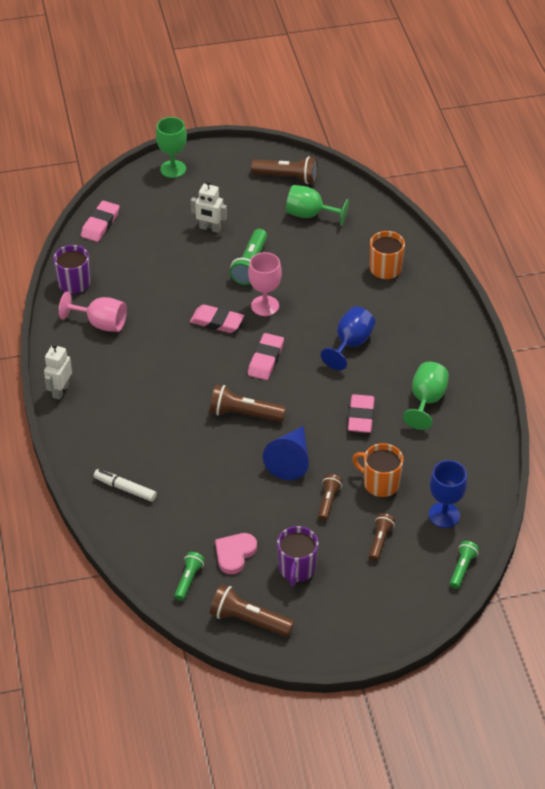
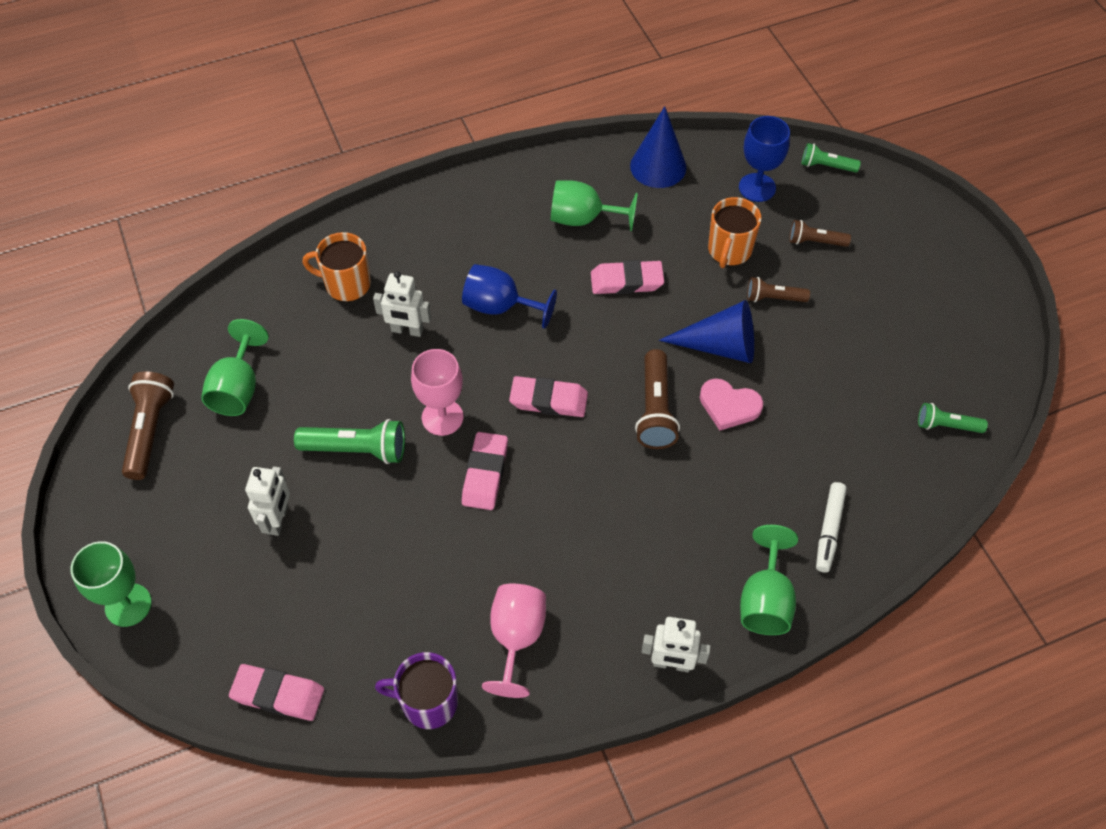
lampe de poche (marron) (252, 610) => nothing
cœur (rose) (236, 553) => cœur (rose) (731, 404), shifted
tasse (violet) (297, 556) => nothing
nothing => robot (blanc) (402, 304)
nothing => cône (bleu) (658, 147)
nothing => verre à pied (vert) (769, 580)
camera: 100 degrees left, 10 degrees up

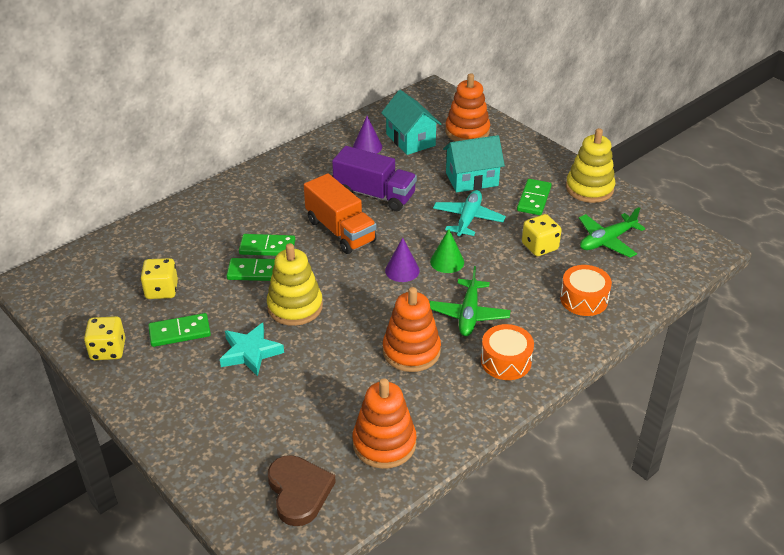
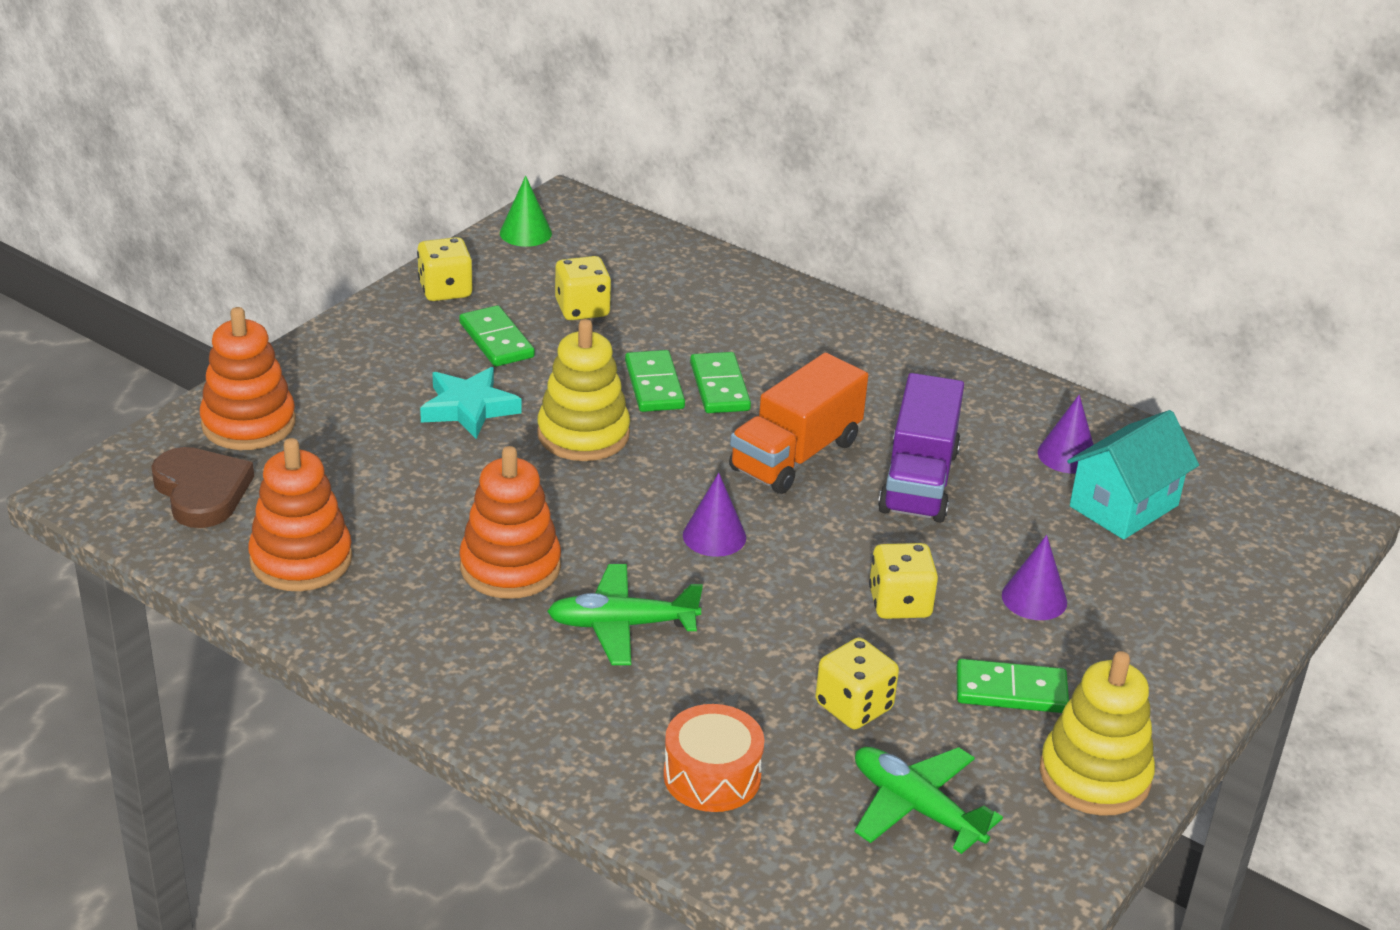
cœur (marron) (302, 490) => cœur (marron) (202, 487), 90 degrees counterclockwise
cône (vert) (447, 251) => cône (vert) (526, 211), shifted
avion (turquoise) (469, 213) => dé (jaune) (903, 581)
maison (turquoise) (474, 164) => cône (violet) (1034, 577)
jouet à empiler (orange) (467, 107) => jouet à empiler (orange) (248, 378), shifted
tambour (orange) (507, 352) => nothing
camera: 75 degrees right, 5 degrees down

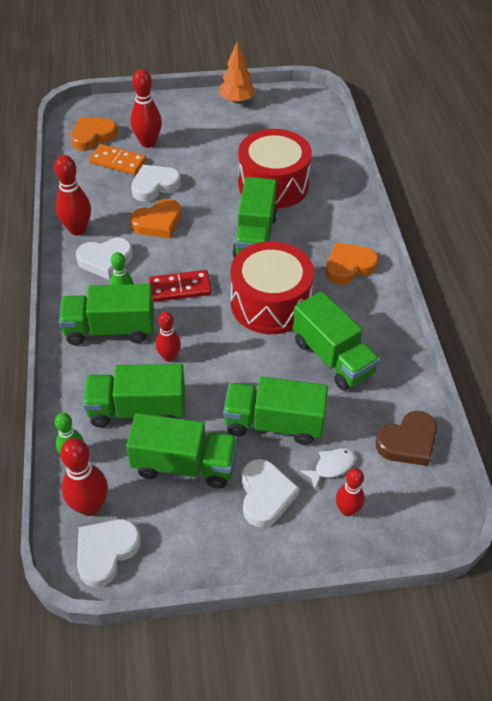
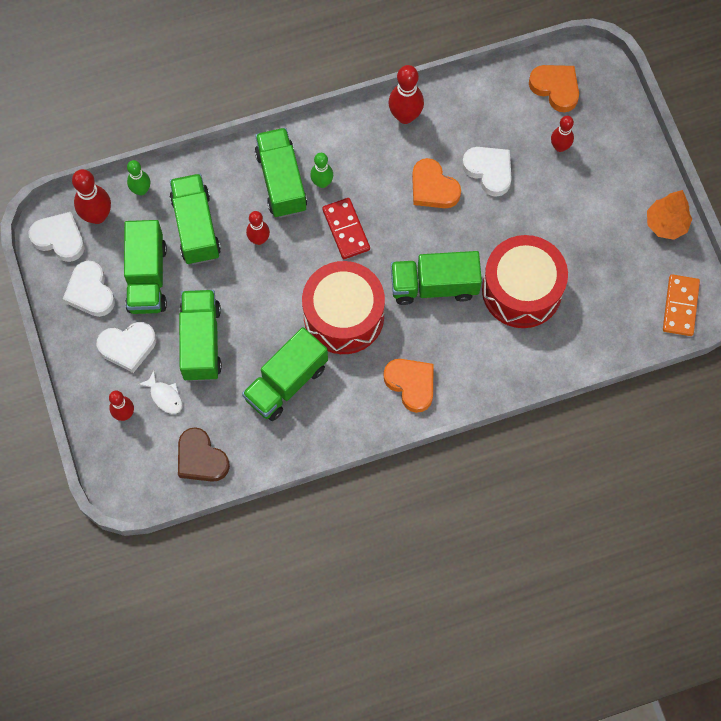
cœur (blanc) (104, 259) => cœur (blanc) (89, 289), shifted
domino (orange) (117, 159) => domino (orange) (681, 305), shifted
quille (rouge) (146, 108) => quille (rouge) (562, 134), x0.64
camera: 80 degrees right, 20 degrees up

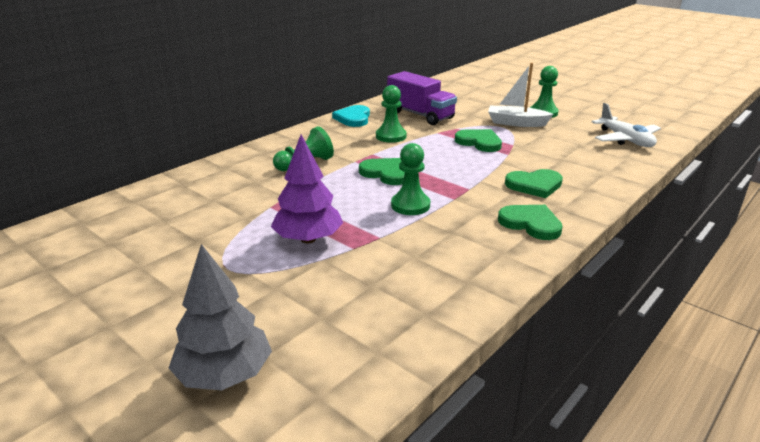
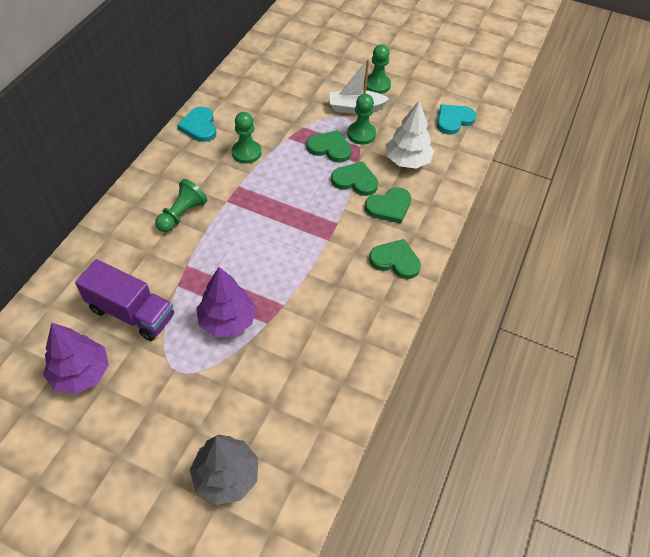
cœur (vert) (382, 171) => cœur (vert) (354, 178), shifted
camion (violet) (422, 98) => camion (violet) (124, 300), shifted
pion (vert) (410, 179) => pion (vert) (361, 119), shifted
avion (blanc) (626, 125) => cœur (turquoise) (456, 119)
nothing => arbre (violet) (76, 358)
nothing => arbre (blanc) (410, 134)
camera: 20 degrees left, 25 degrees up

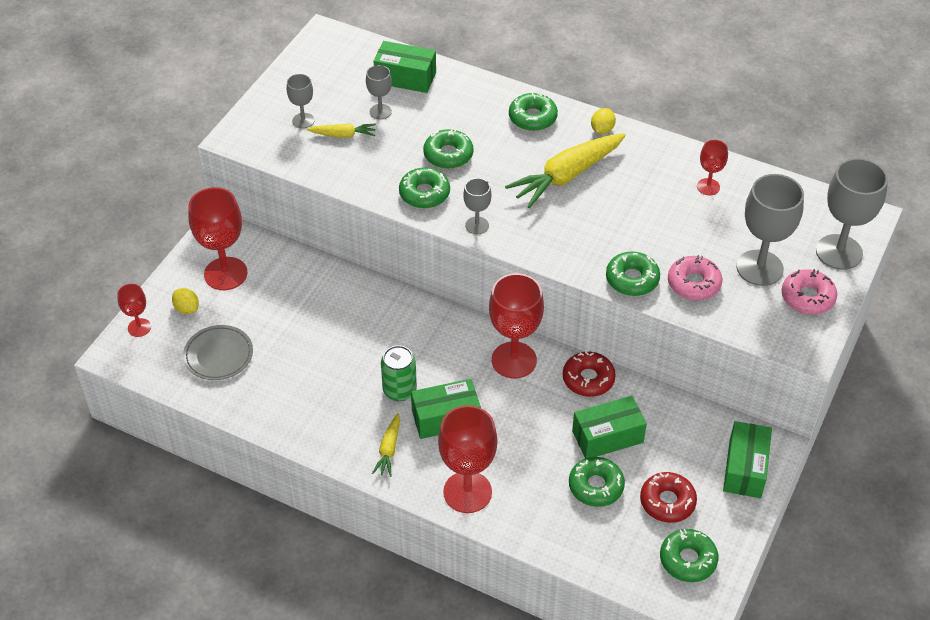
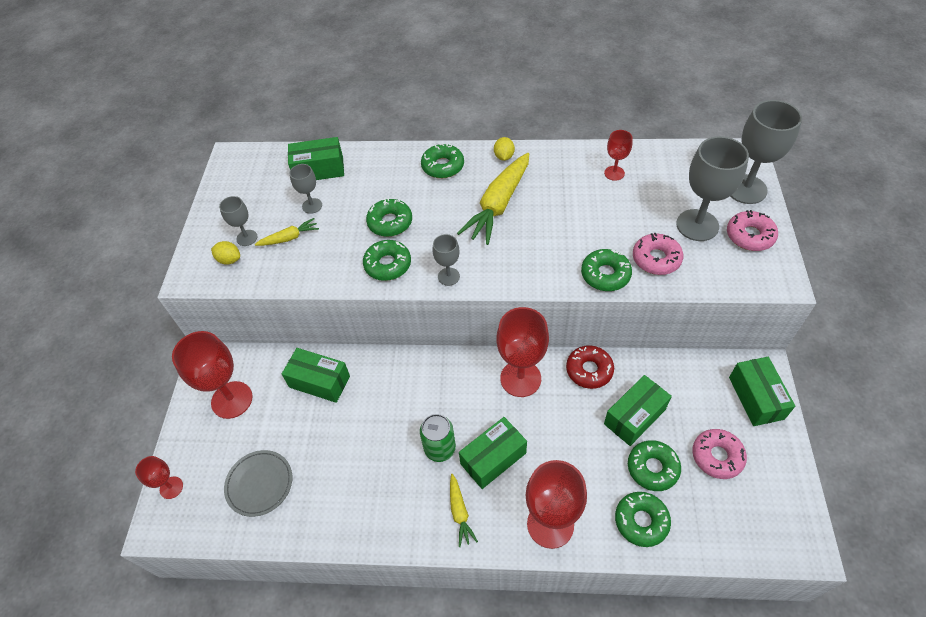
citron (jaune) (185, 301) => citron (jaune) (225, 253), shifted
beignet (rouge) (668, 497) => beignet (rose) (719, 454)
beignet (vert) (689, 555) => beignet (vert) (643, 519), shifted
nothing => boîte (vert) (316, 375)
camera: 20 degrees left, 5 degrees up

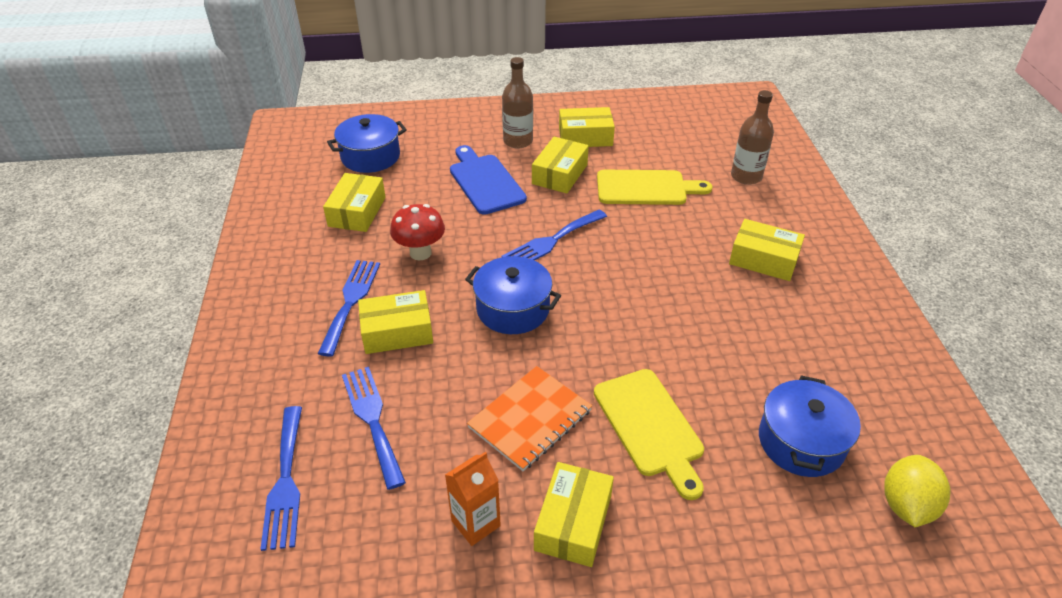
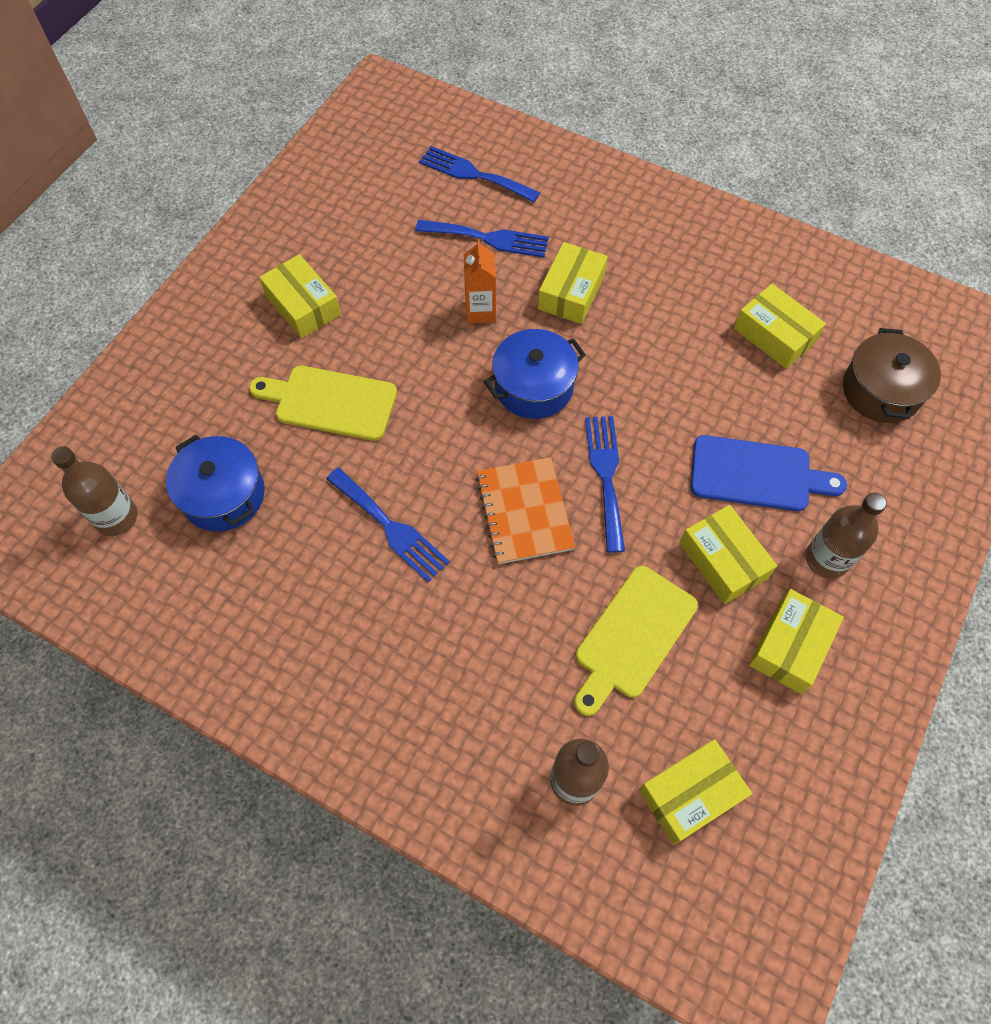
fourchette (bleu) (349, 308) => fourchette (bleu) (388, 525), shifted
marmite (bleu) (367, 143) => marmite (marron) (892, 375)
champignon (rouge) (417, 232) => nothing
brique de lait (orange) (473, 499) => brique de lait (orange) (480, 281), shifted
carnet (orange) (529, 418) => carnet (orange) (525, 510), shifted
boîte (jaune) (767, 250) => boîte (jaune) (695, 792), shifted
citron (jaune) (917, 491) => bouteille (marron) (94, 491)
camera: 125 degrees right, 20 degrees up

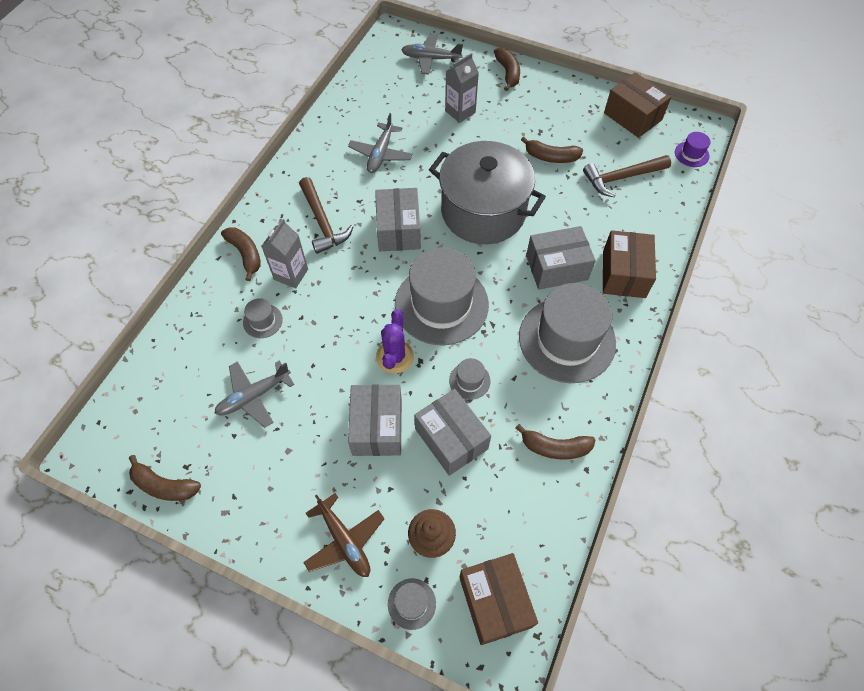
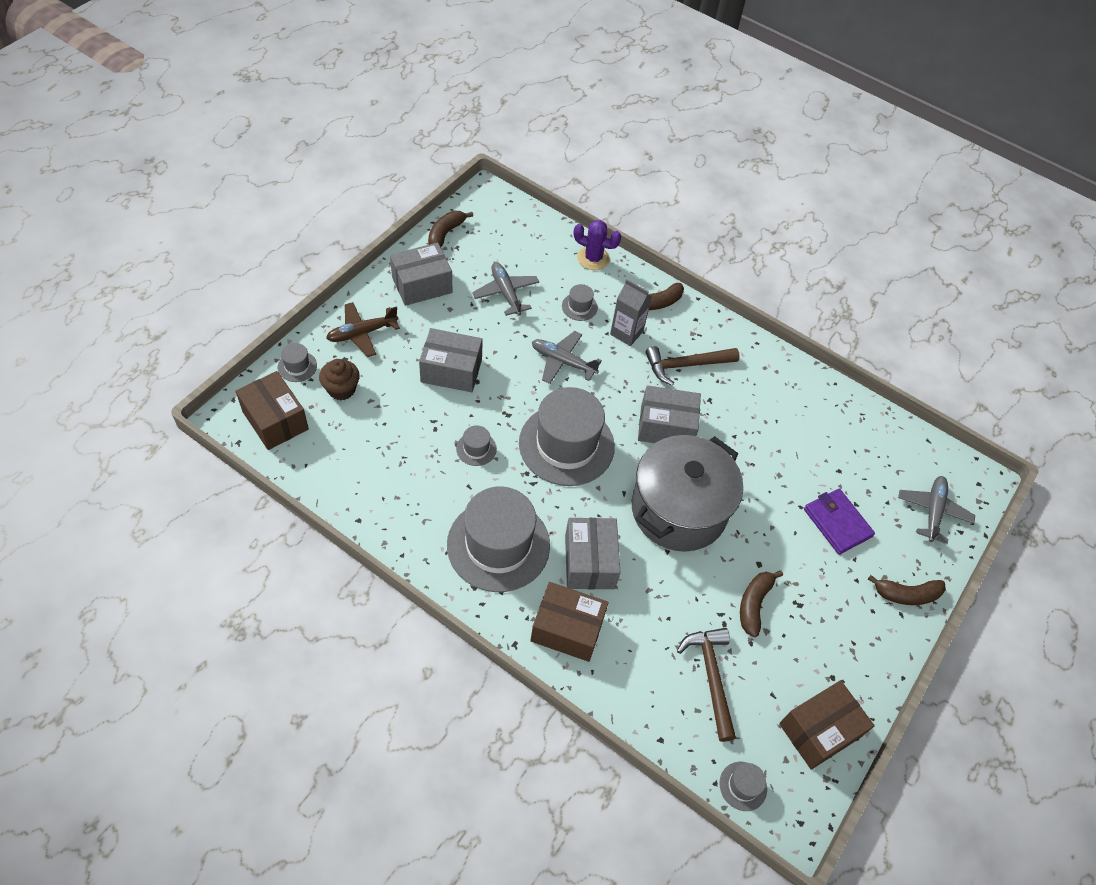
avion (gris) (380, 143) => avion (gris) (567, 357), shifted
cactus (violet) (395, 341) => cactus (violet) (597, 245), shifted
boîte (gris) (452, 432) => boîte (gris) (421, 274), shifted
brique de lait (gris) (462, 88) => portefeuille (violet) (839, 522)
boîte (marron) (498, 599) => boîte (marron) (272, 410), 60 degrees clockwise
banane (marron) (555, 442) => nothing
chapeau (violet) (692, 149) => chapeau (gris) (743, 786)
camera: 95 degrees right, 5 degrees down

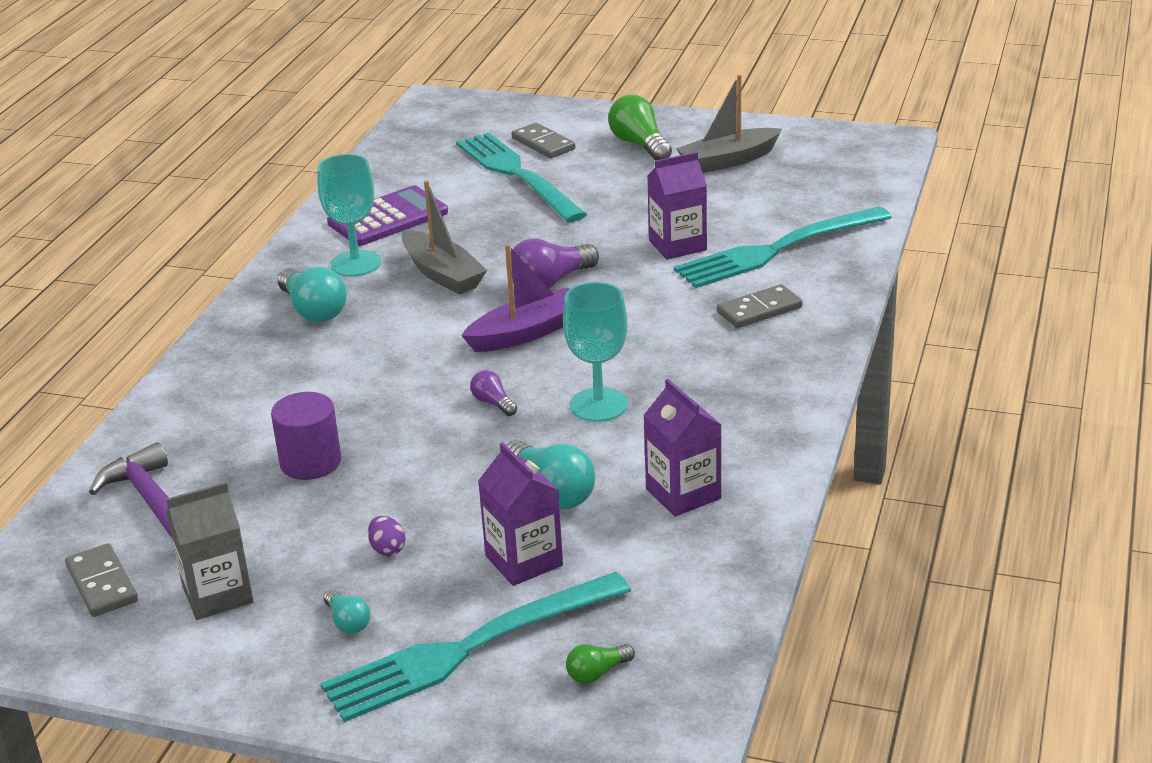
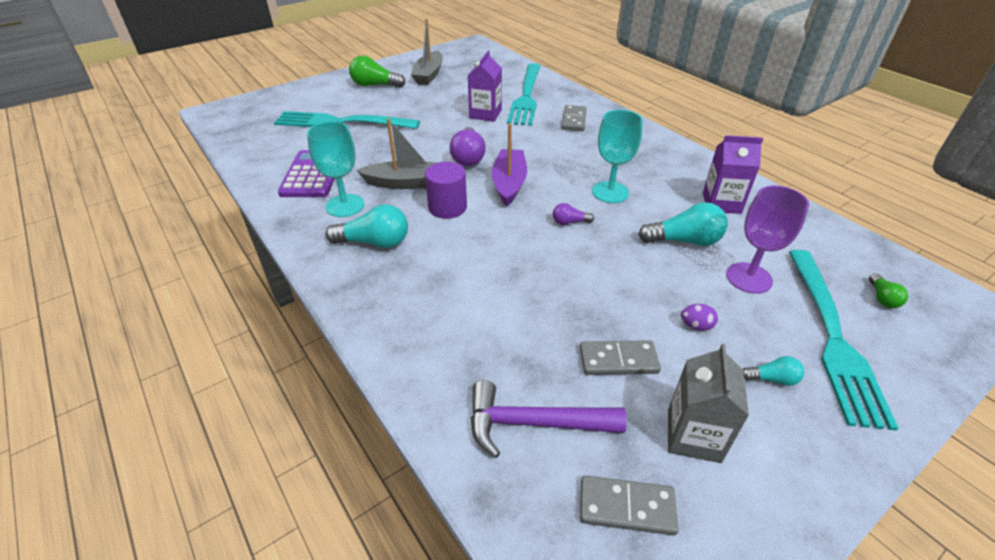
cylindre (violet) (306, 436) => cylindre (violet) (446, 190), shifted
brique de lait (violet) (520, 514) => verre à pied (violet) (767, 239)
domino (gris) (543, 140) => domino (gris) (620, 357), shifted
camera: 55 degrees left, 10 degrees up

